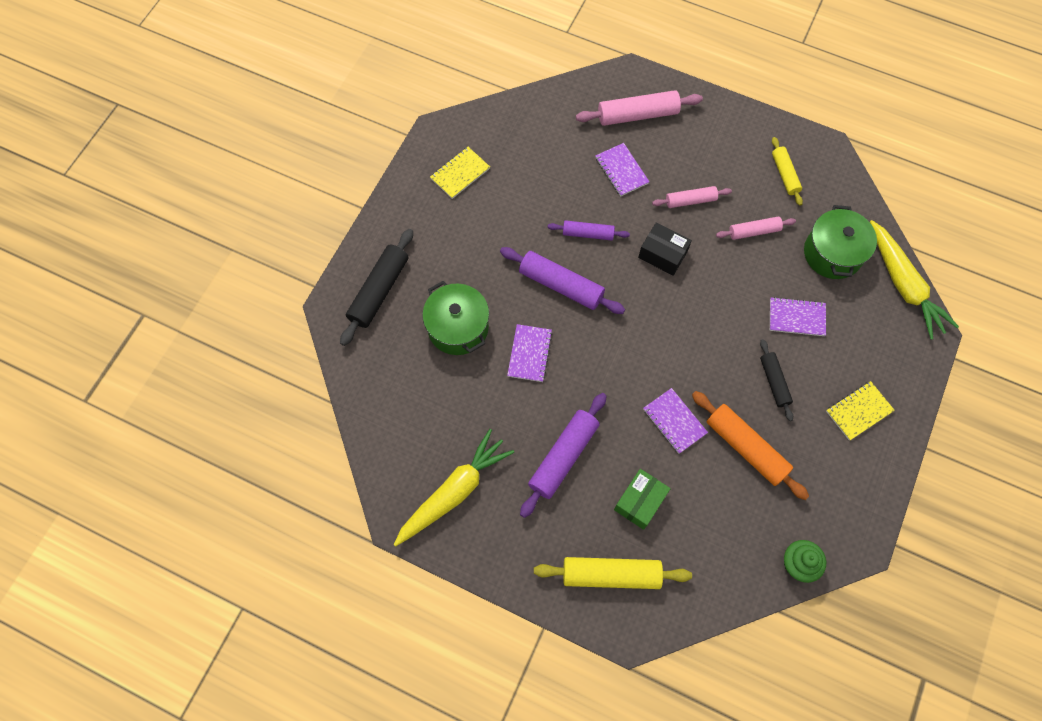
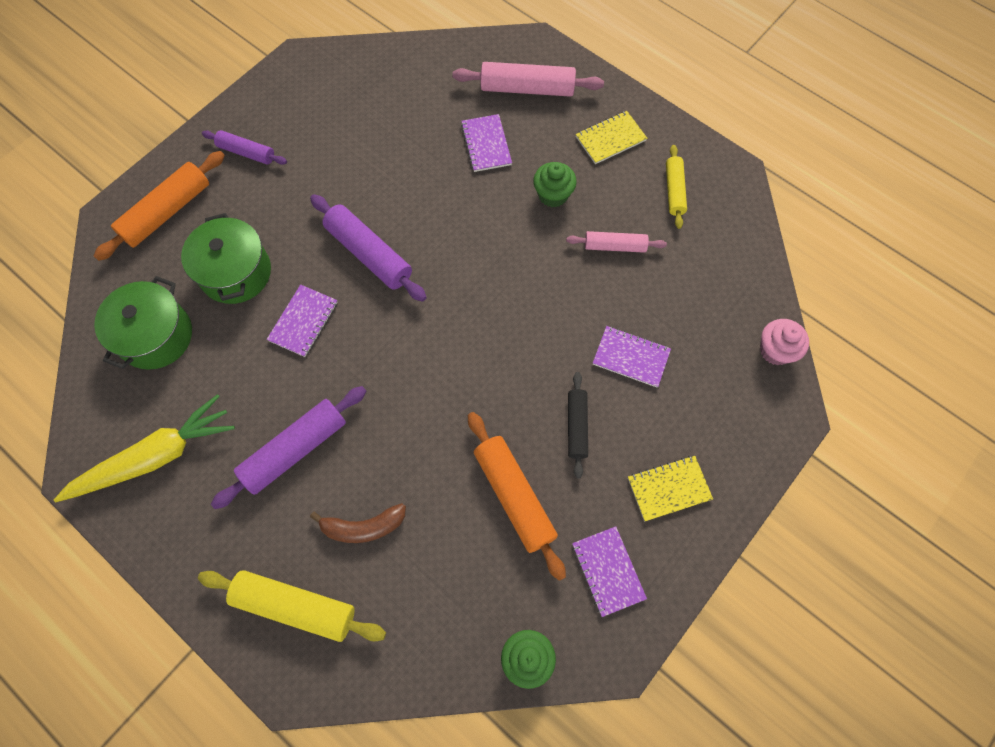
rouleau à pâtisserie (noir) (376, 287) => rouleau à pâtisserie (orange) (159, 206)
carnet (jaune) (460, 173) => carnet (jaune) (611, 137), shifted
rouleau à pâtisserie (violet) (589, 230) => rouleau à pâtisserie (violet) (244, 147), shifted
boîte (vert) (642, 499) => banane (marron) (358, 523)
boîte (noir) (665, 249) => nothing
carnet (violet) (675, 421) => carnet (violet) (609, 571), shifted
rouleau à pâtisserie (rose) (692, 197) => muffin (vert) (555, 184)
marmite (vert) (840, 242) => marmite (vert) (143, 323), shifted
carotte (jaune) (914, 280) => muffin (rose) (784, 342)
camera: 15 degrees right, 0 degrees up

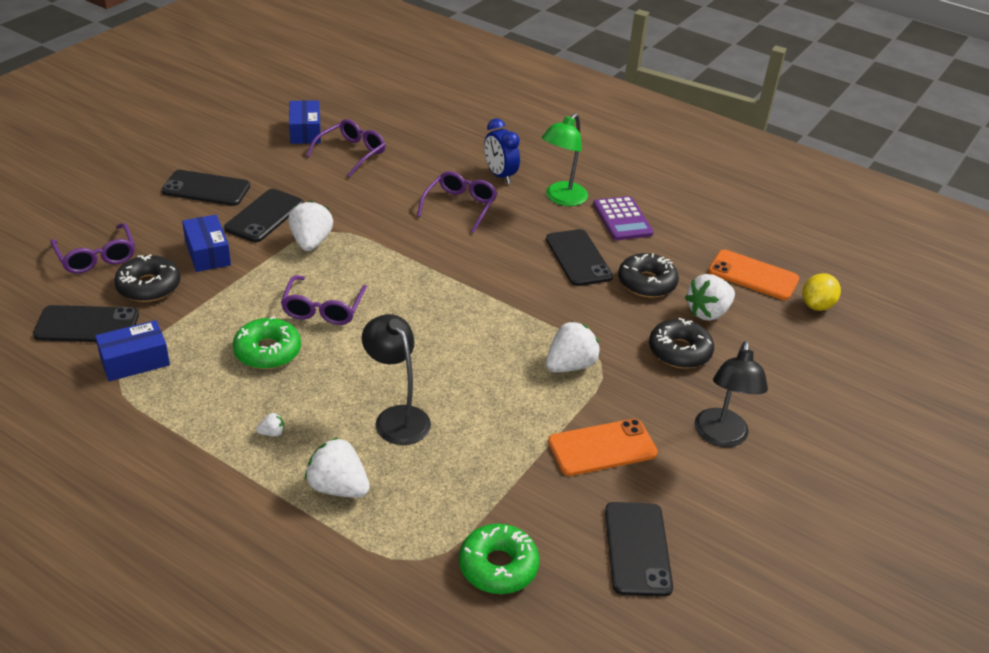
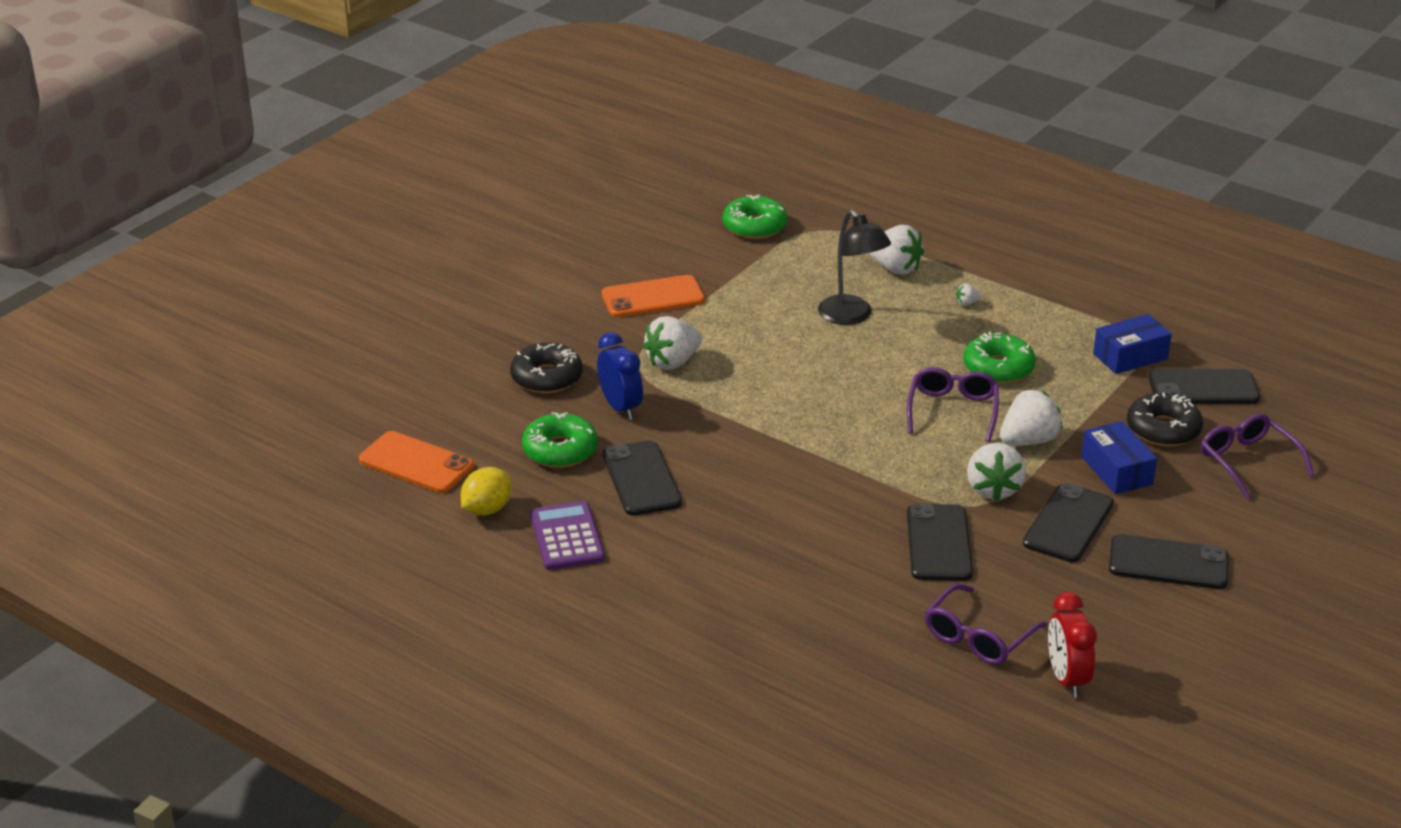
boîte (bleu) (305, 122) => réveil (rouge) (1072, 645)
lunettes (violet) (457, 202) => nothing
réveil (bleu) (502, 151) => réveil (bleu) (620, 376), shifted
lampe (vert) (565, 159) => nothing
téléphone (noir) (639, 549) => téléphone (noir) (940, 542), shifted
beignet (noir) (648, 275) => beignet (vert) (560, 440)
fraise (blanc) (710, 297) => fraise (blanc) (1031, 417), shifted
lampe (noir) (731, 394) => nothing
citron (jaune) (821, 292) => citron (jaune) (486, 491), shifted
camera: 175 degrees left, 5 degrees down

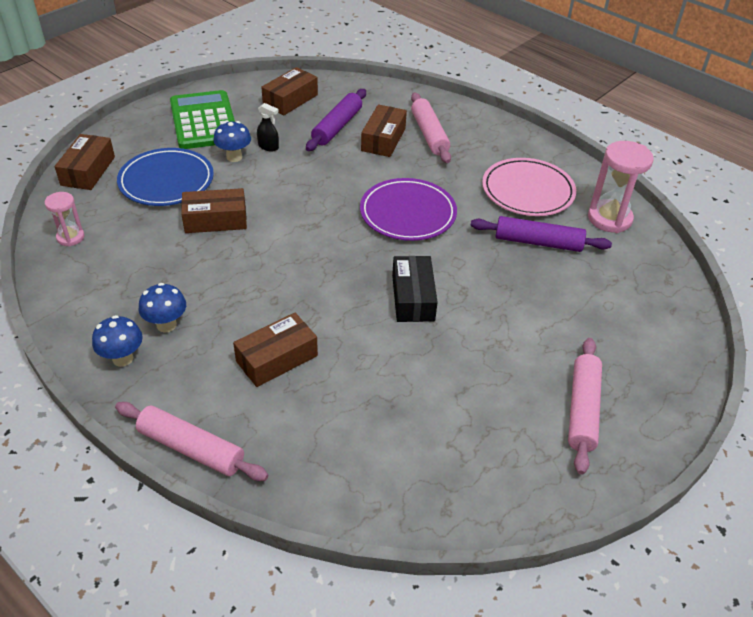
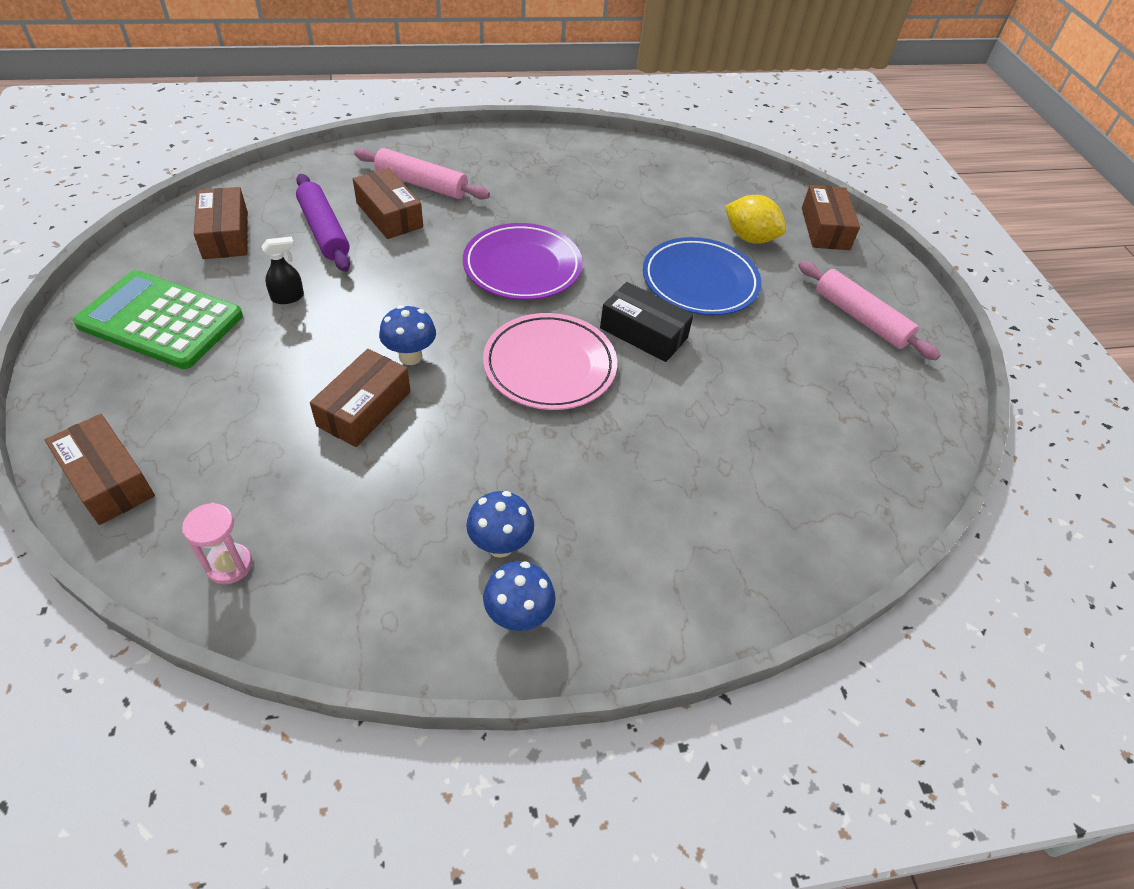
rouleau à pâtisserie (rose) (192, 441) => nothing
assiette (bleu) (165, 177) => assiette (bleu) (702, 276), shifted
champignon (bleu) (232, 141) => champignon (bleu) (407, 335), shifted
boîte (marron) (275, 350) => boîte (marron) (831, 217), shifted
rouleau à pâtisserie (violet) (541, 234) => nothing
assiette (rose) (529, 187) => assiette (rose) (550, 361), shifted
sablier (rose) (621, 187) => nothing
nothing => citron (jaune) (755, 219)
camera: 55 degrees left, 5 degrees up

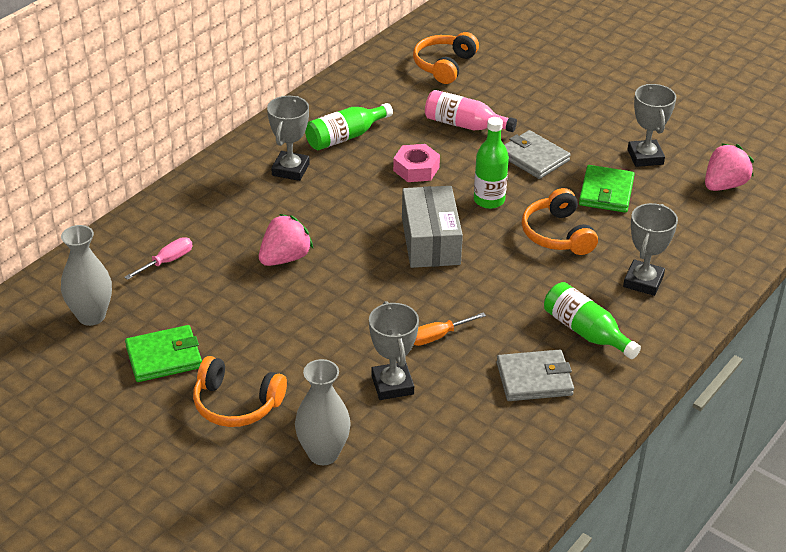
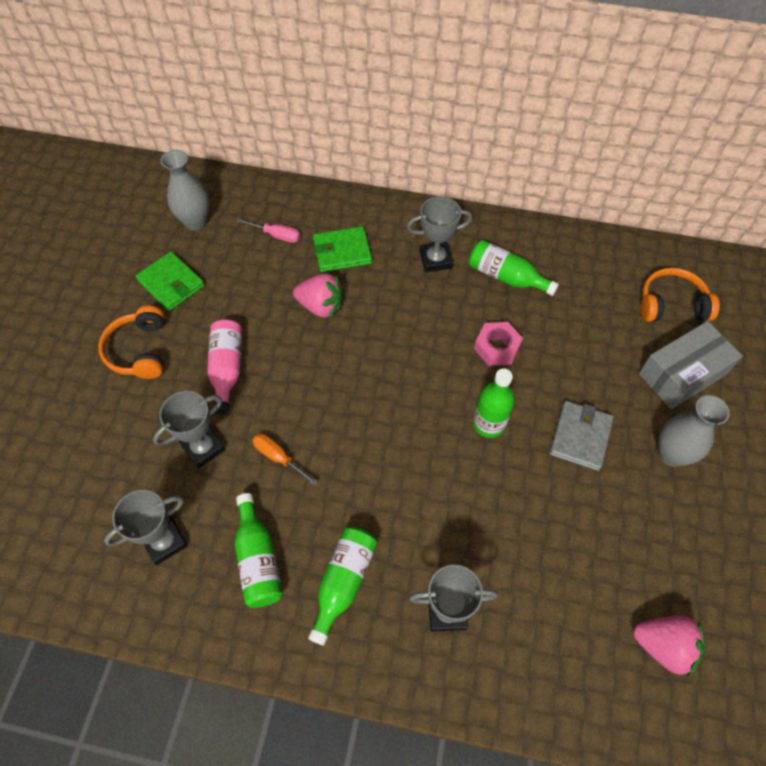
vase (gris) (323, 412) => vase (gris) (694, 431), shifted
boîte (gris) (432, 227) => boîte (gris) (691, 365), shifted
bouteille (rose) (471, 111) => bouteille (rose) (224, 367), shifted
portefeuille (gris) (535, 375) => bouteille (vert) (259, 550)
casque audio (orange) (560, 221) => nothing
portefeuille (vert) (607, 189) => portefeuille (vert) (342, 249), shifted
trophée (gris) (652, 125) => trophée (gris) (146, 527), shifted
camera: 65 degrees right, 20 degrees up

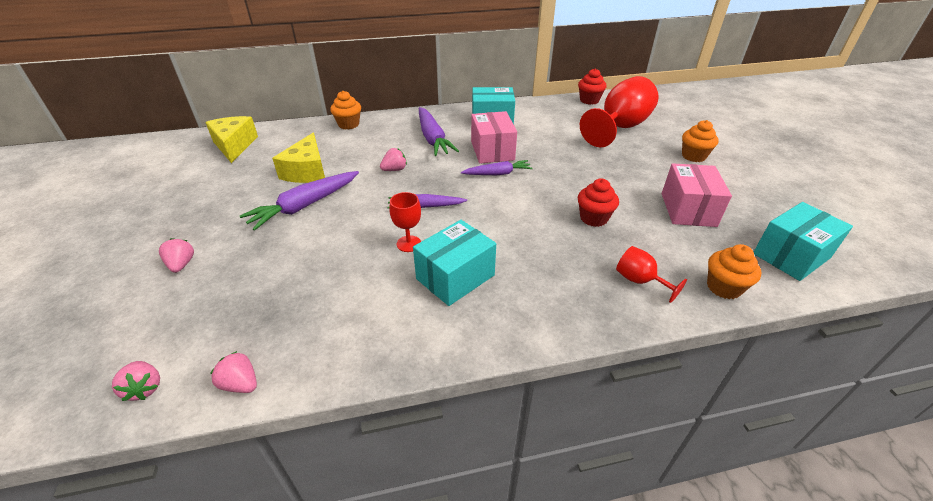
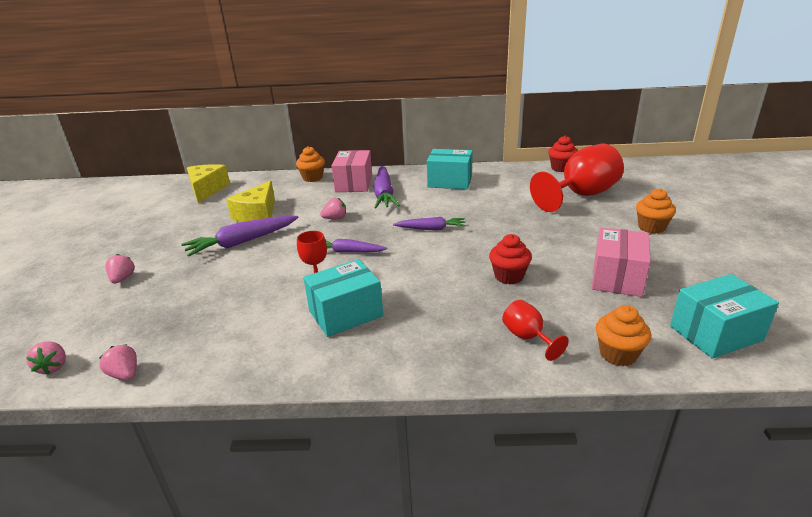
boîte (rose) (494, 137) => boîte (rose) (352, 171), shifted
camera: 15 degrees right, 10 degrees down

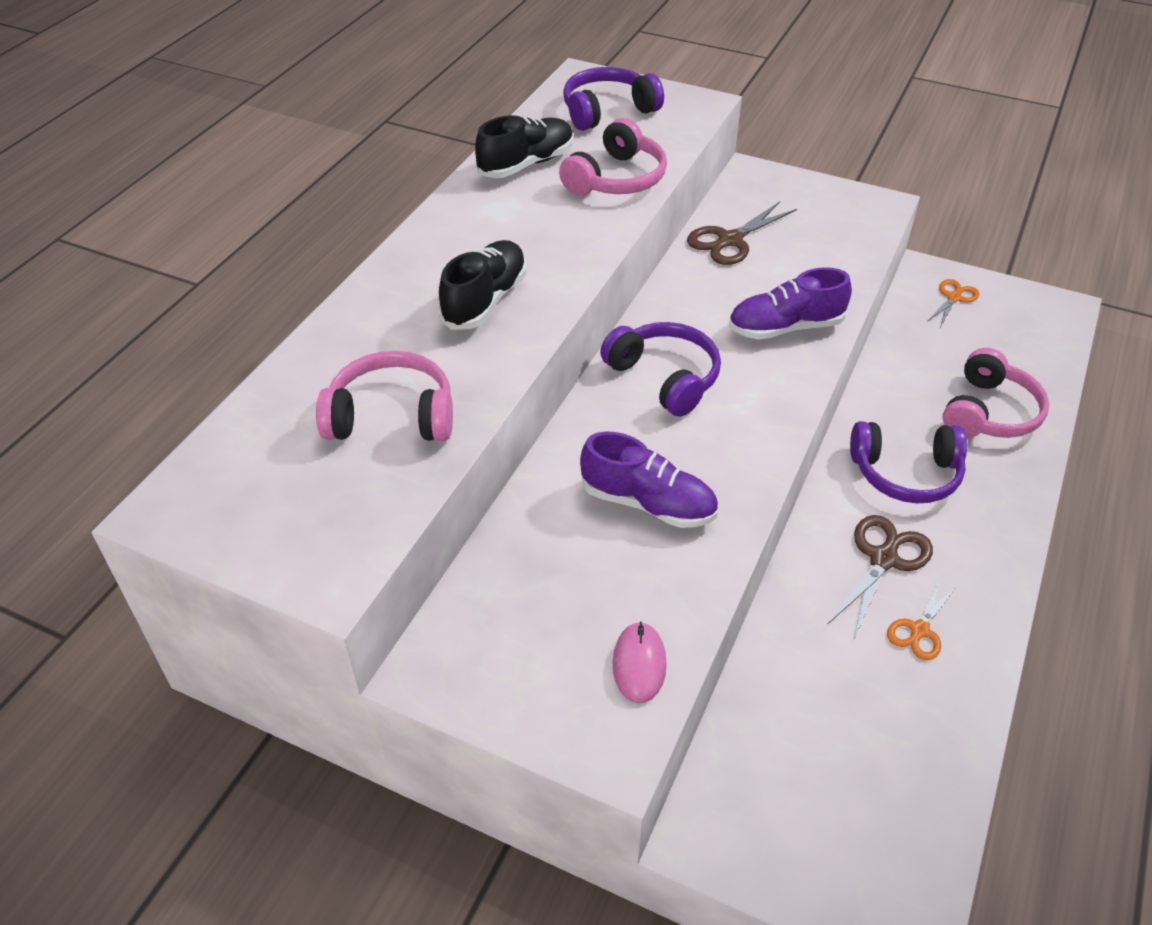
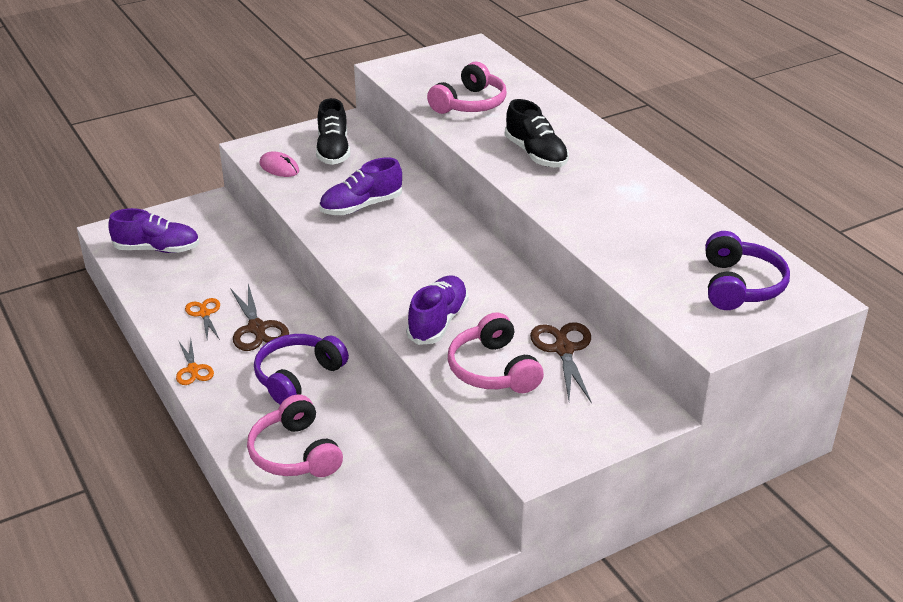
chaussure (noir) (524, 146) => chaussure (noir) (333, 131), shifted
casque audio (rose) (613, 156) => casque audio (rose) (496, 352), shifted
casque audio (violet) (660, 369) => nothing
ciseaux (orange) (953, 303) => ciseaux (orange) (195, 362), shifted
nothing => chaussure (violet) (154, 230)
camera: 125 degrees right, 10 degrees down

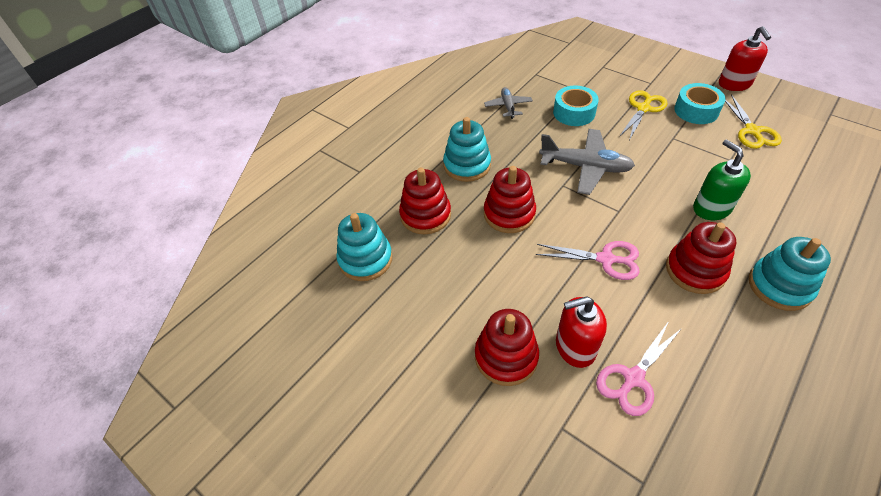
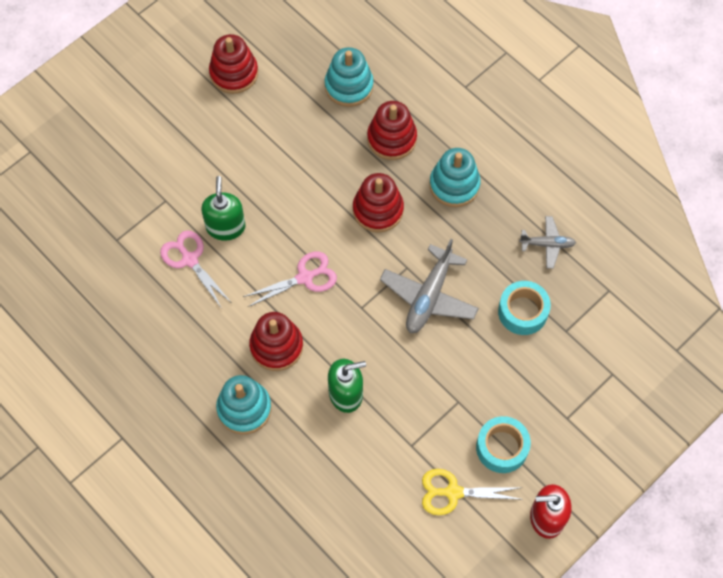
jouet à empiler (rouge) (507, 347) => jouet à empiler (rouge) (233, 64), shifted
ciseaux (rose) (588, 260) => ciseaux (rose) (290, 279), 135 degrees counterclockwise
distributeur de savon (rouge) (581, 332) => distributeur de savon (vert) (223, 208)
ciseaux (jaune) (643, 115) => nothing
camera: 95 degrees right, 15 degrees up

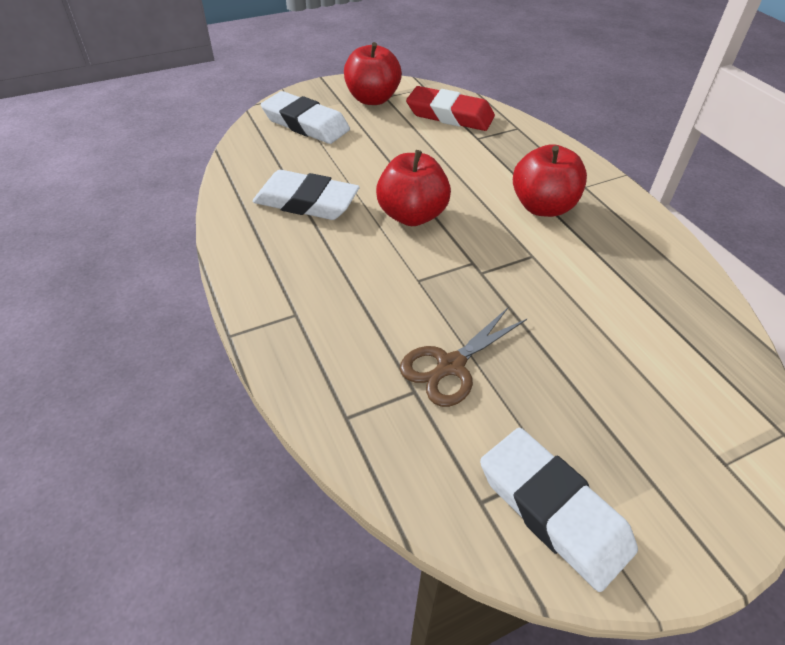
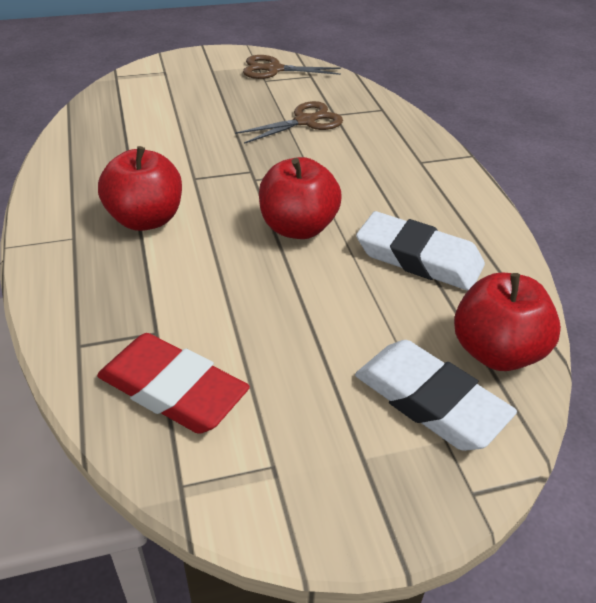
pomme (rouge) (373, 73) => pomme (rouge) (507, 322), shifted
gomme (blanc) (559, 510) => ciseaux (marron) (292, 67)
camera: 170 degrees left, 5 degrees down

